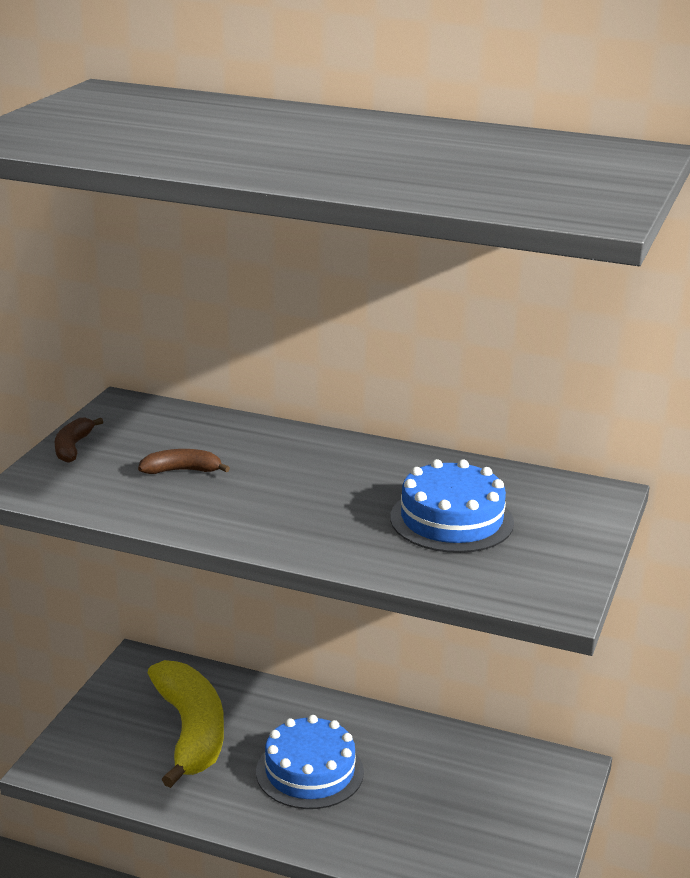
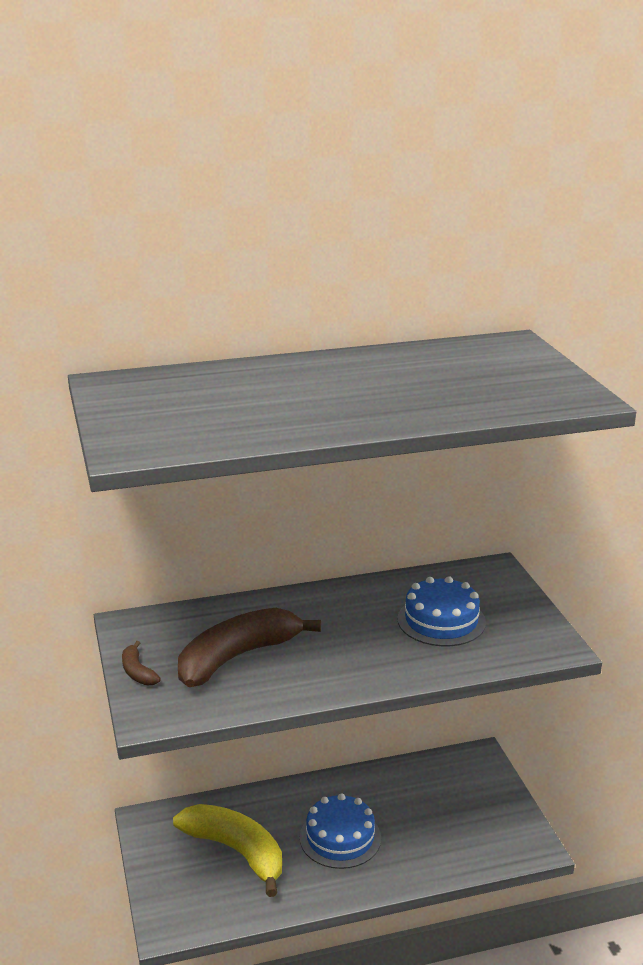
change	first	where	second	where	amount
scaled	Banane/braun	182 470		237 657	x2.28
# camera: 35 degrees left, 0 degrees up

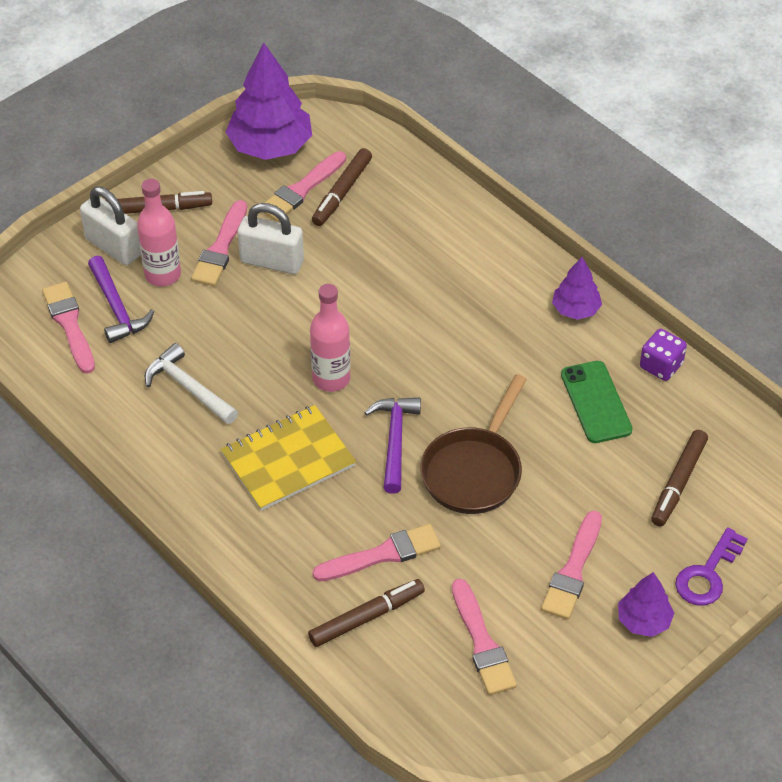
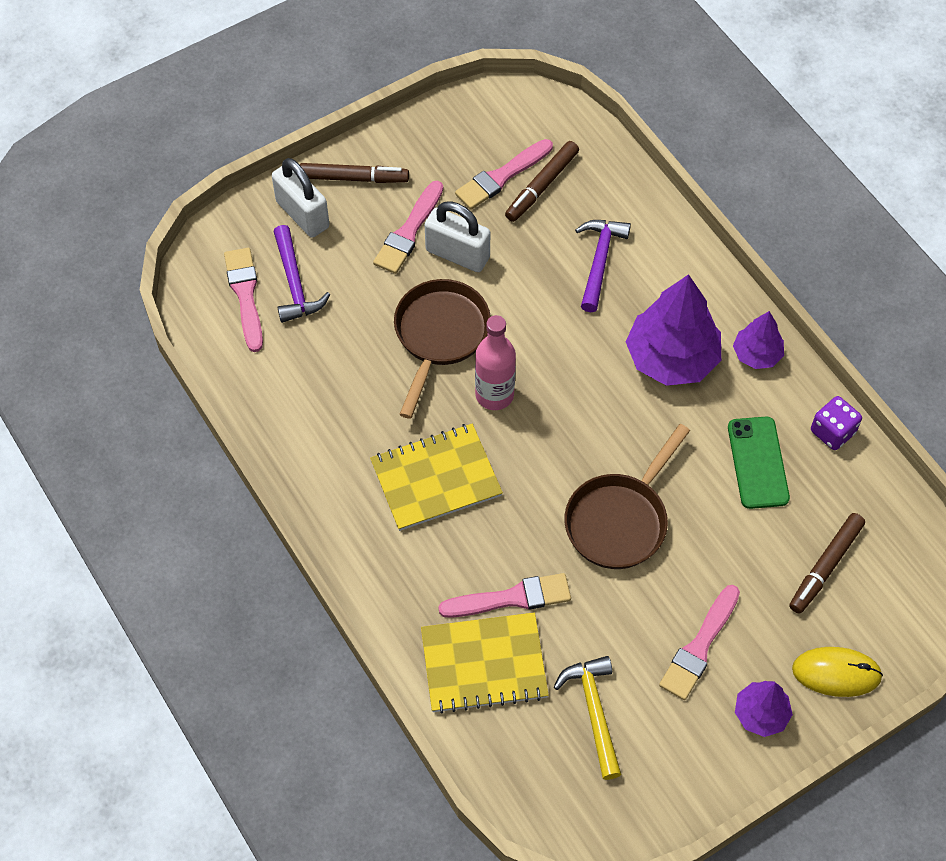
change	first	where	second	where	amount
shifted	Baum/lila	270 146		671 358	
gone	Flasche/rosa	163 274			
gone	Hammer/weiß	188 387			
shifted	Hammer/lila	395 440		599 261	
swapped	Schlüssel/lila	708 574	Computermaus/gelb	836 673	
swapped	Filzstift/braun	367 617	Notizbuch/gelb	484 664	
swapped	Pinsel/rosa	482 643	Hammer/gelb	594 711	
new			Pfanne/braun	439 336	
# camera: 10 degrees right, 10 degrees up

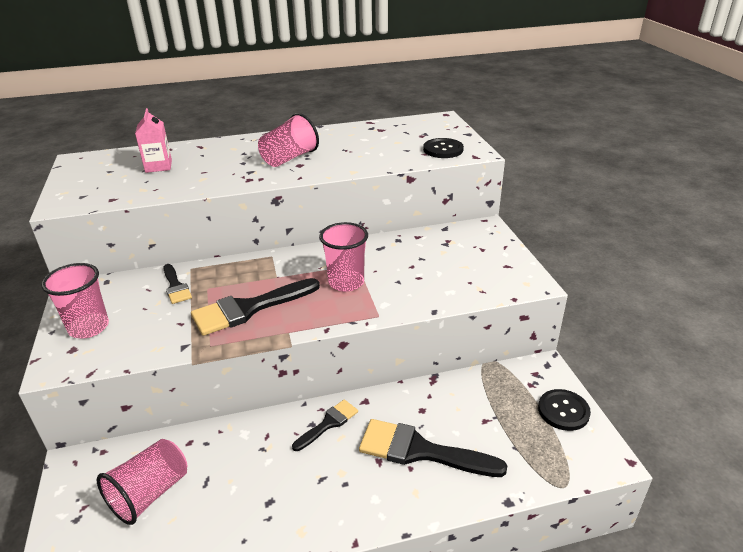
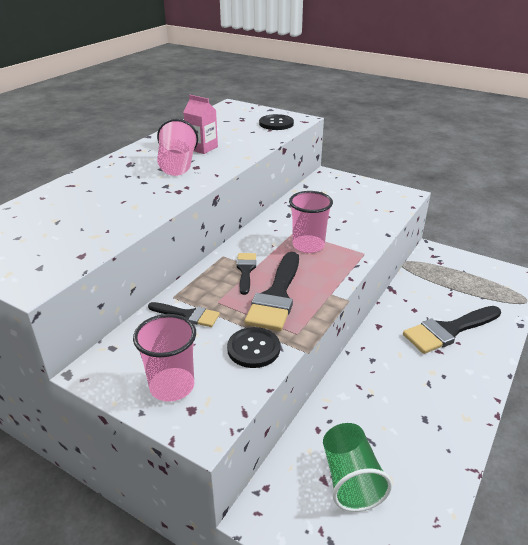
change	first	where	second	where	amount
shifted	Getränkekarton/rosa	158 166		202 148	
shifted	Knopf/schwarz	563 411		253 349	
shifted	Pinsel/schwarz	328 423		245 270	
repainted	Becher/rosa	150 493	Becher/grün	350 479	
# camera: 45 degrees left, 0 degrees up

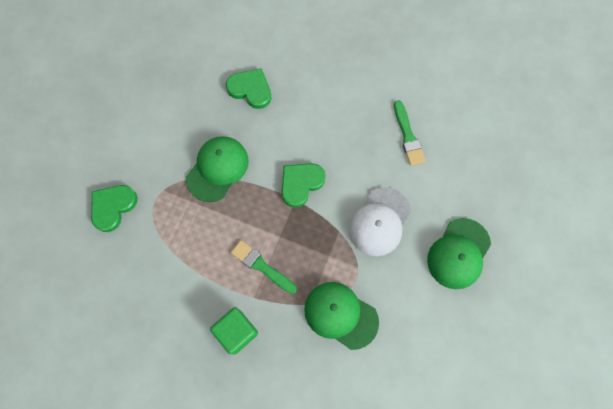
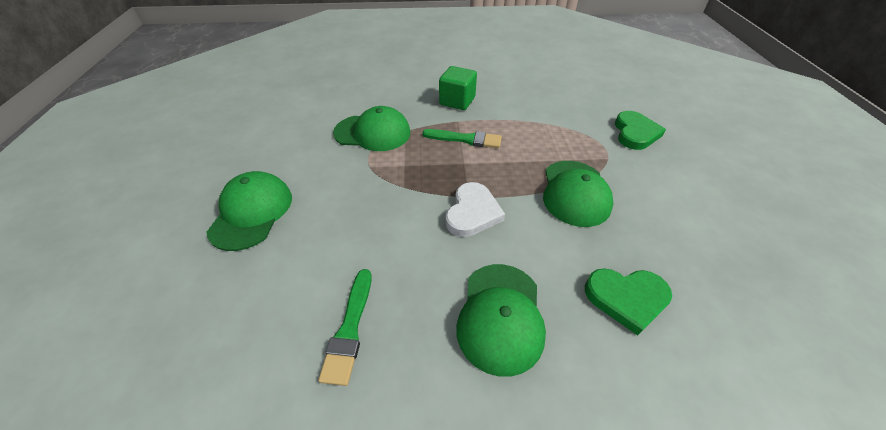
change	first	where	second	where	amount
rotated	Pinsel/grün	408 136		349 329	135 degrees counterclockwise
repainted	Herz/grün	301 184	Herz/weiß	472 212	
gone	Kappe/weiß	379 221			
new			Kappe/grün	500 316	
# camera: 155 degrees right, 25 degrees down

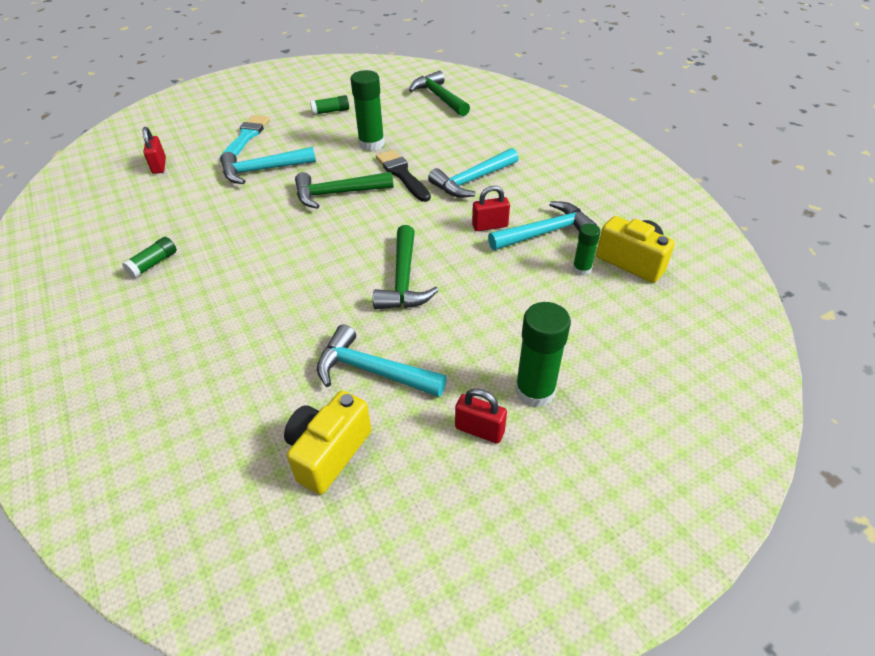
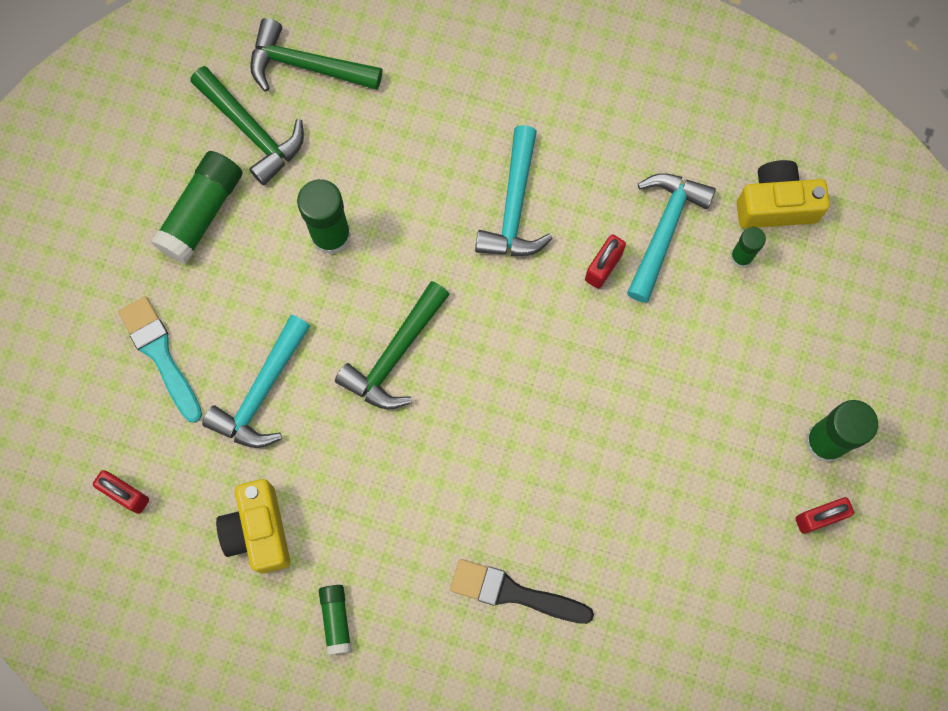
change	first	where	second	where	amount
scaled	Klebestift/grün	331 111		202 213	x1.76
shifted	Pinsel/schwarz	402 174		514 593	
shifted	Hammer/grün	404 280		252 131	
gone	Hammer/türkis	372 371			
shifted	Kamera/gelb	328 452		258 531	
# camera: 45 degrees left, 30 degrees up

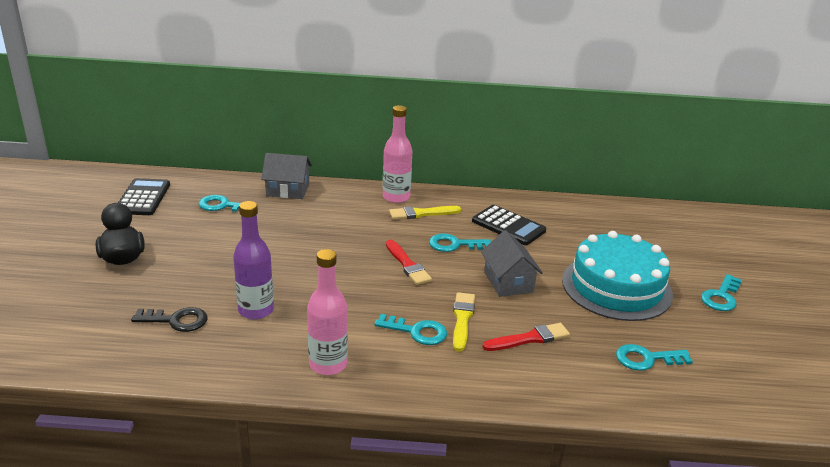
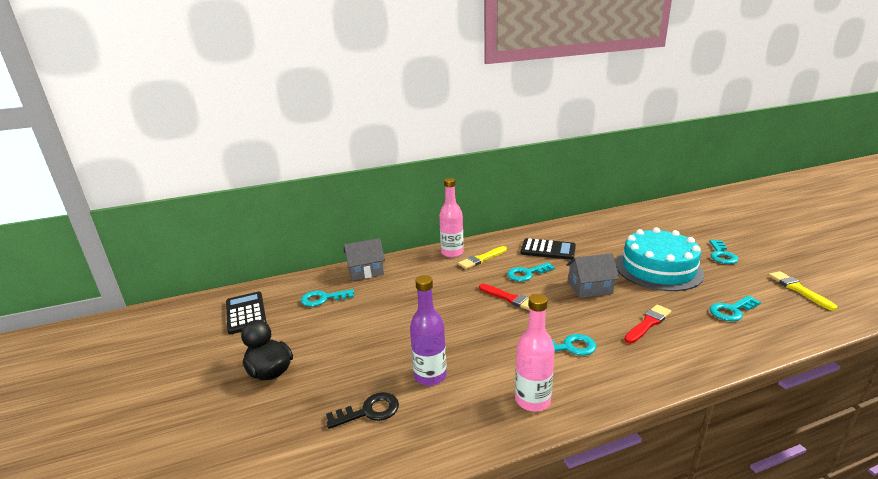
change	first	where	second	where	amount
rotated	Haus/grau	508 282		590 288	60 degrees counterclockwise
shifted	Pinsel/gelb	462 319		798 289	
# camera: 20 degrees left, 5 degrees down

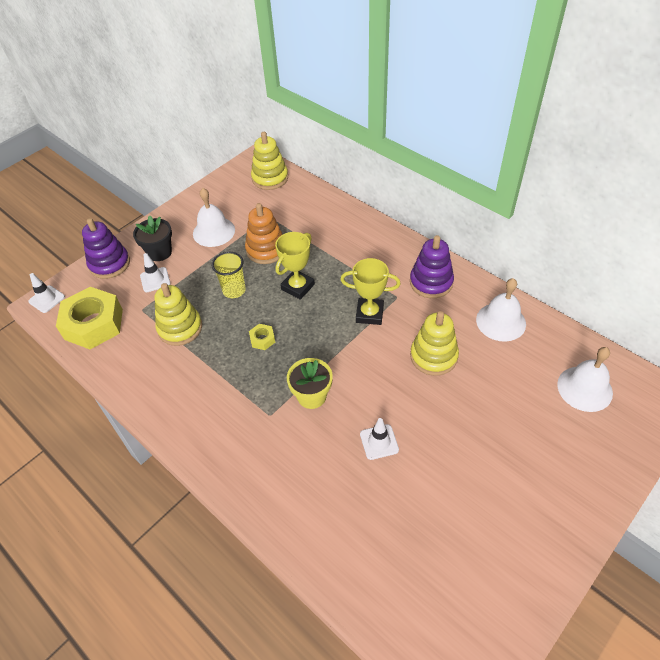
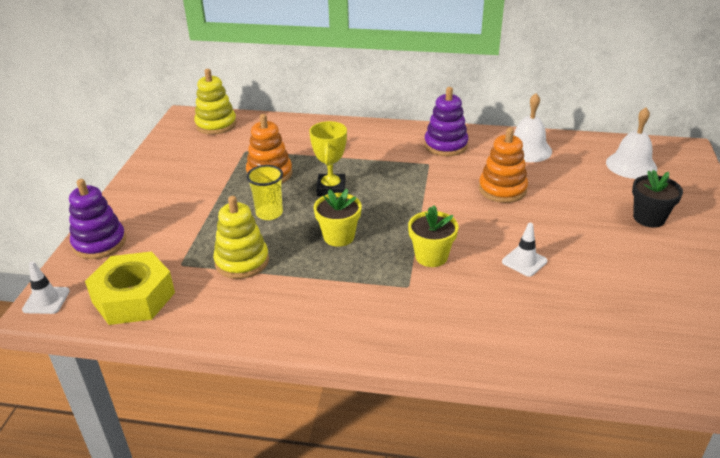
change	first	where	second	where	amount
gone	Glocke/weiß	214 231			
shifted	Blumentopf/schwarz	159 252		649 218	
gone	Leitkegel/weiß	155 280			
gone	Pokal/gelb	369 314			
repainted	Stapelspielzeug/gelb	433 356	Stapelspielzeug/orange	502 189	
swapped	Sechskantmutter/gelb	262 339	Blumentopf/gelb	339 236	
# camera: 35 degrees left, 15 degrees down

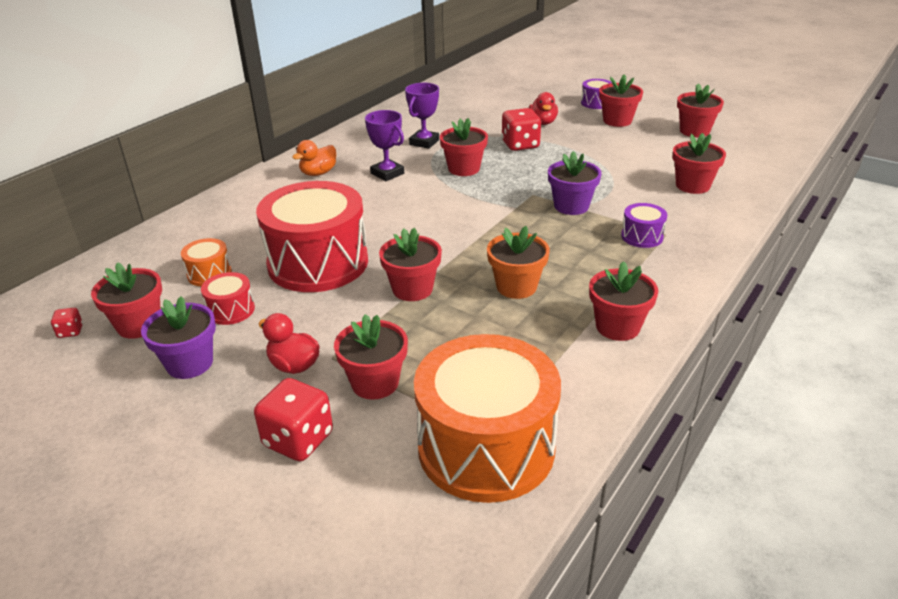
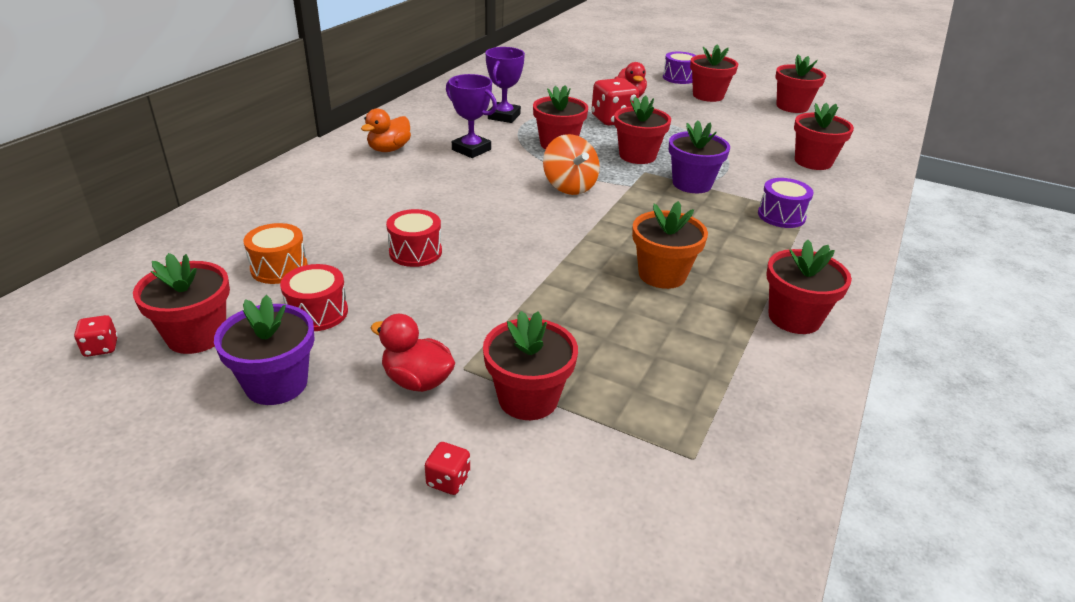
change	first	where	second	where	amount
scaled	Trommel/rot	318 263		415 252	x0.43
shifted	Blumentopf/rot	412 289		637 156	
gone	Trommel/orange	486 447			
scaled	Spielwürfel/rot	298 440		448 480	x0.48
new			Kreisel/orange	569 186	
# camera: 10 degrees left, 0 degrees up

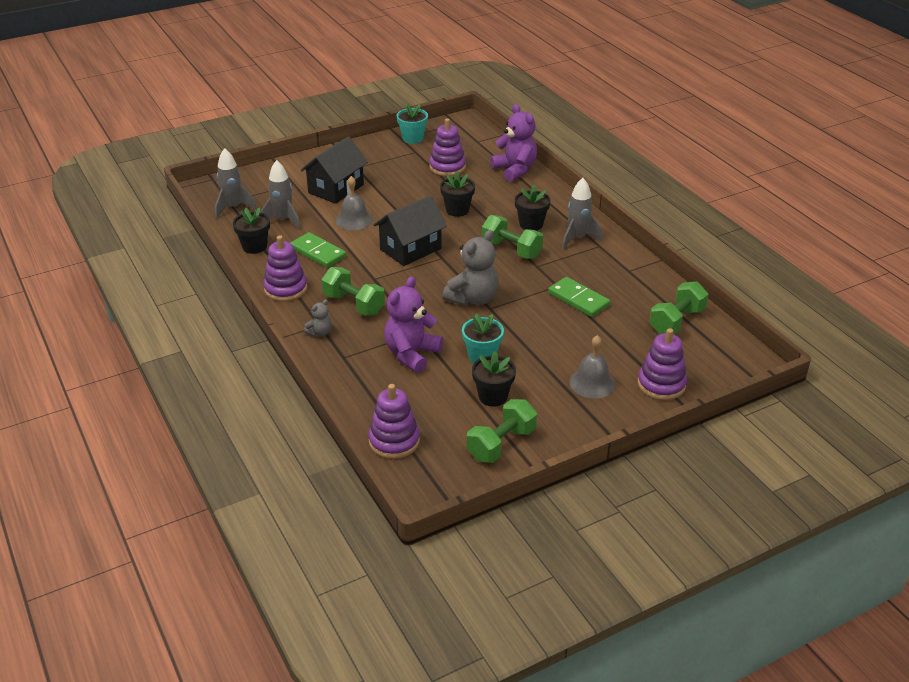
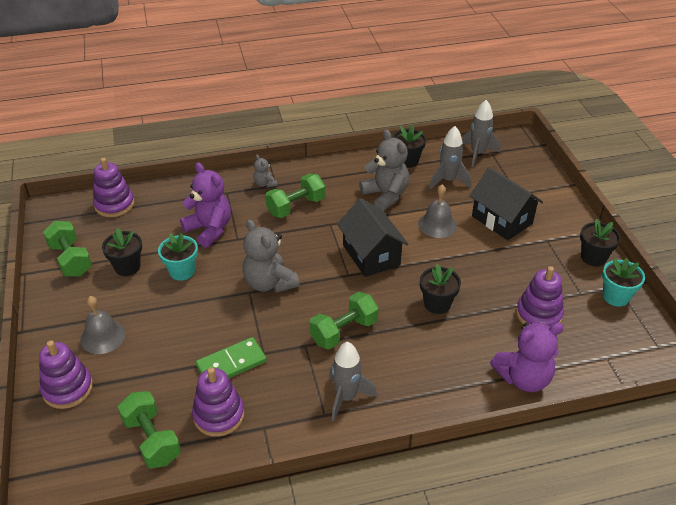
change	first	where	second	where	amount
shifted	Blumentopf/schwarz	531 224		593 257	
swapped	Dominostein/grün	318 252	Teddybär/grau	385 195	
shifted	Stapelspielzeug/lila	285 289		219 415	
# camera: 105 degrees right, 5 degrees up

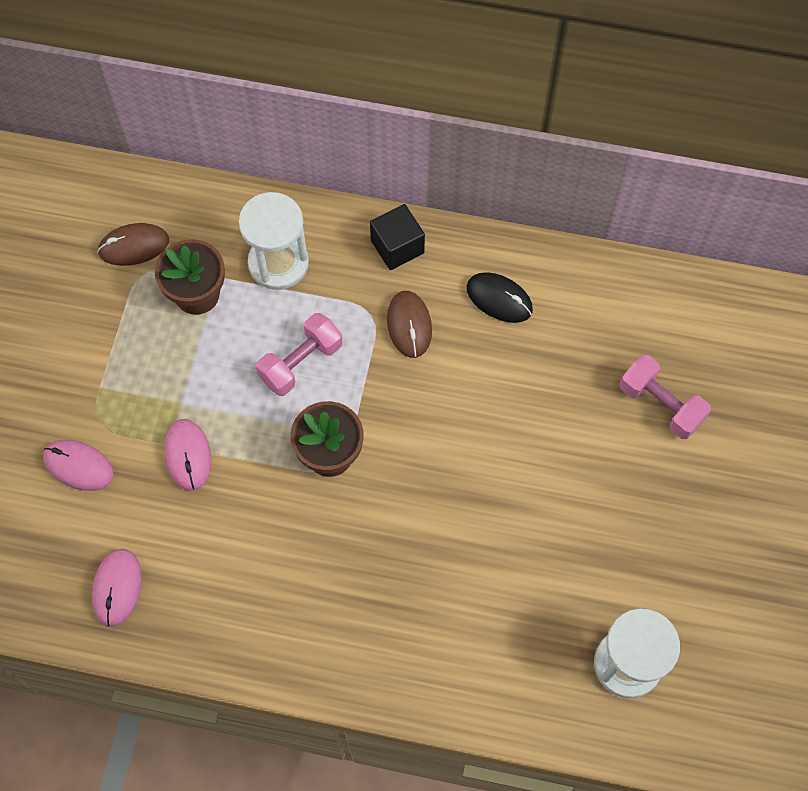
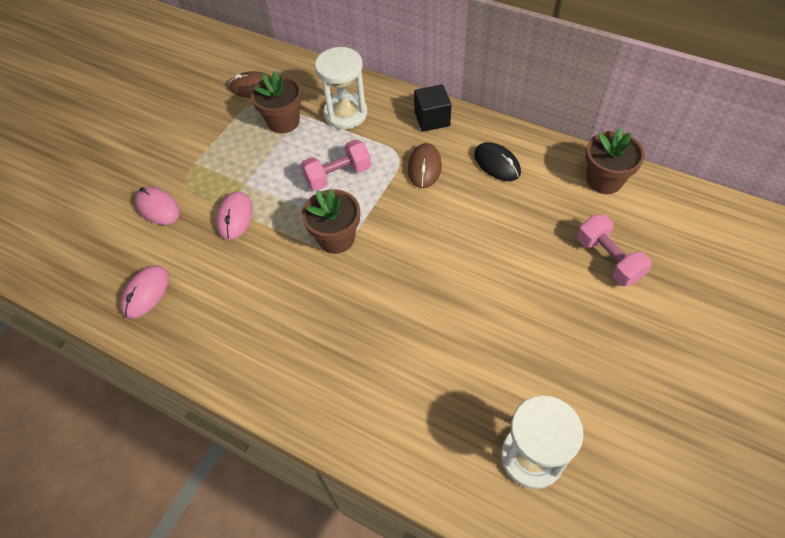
change	first	where	second	where	amount
new			Blumentopf/braun	604 180	
# camera: 20 degrees right, 10 degrees down

